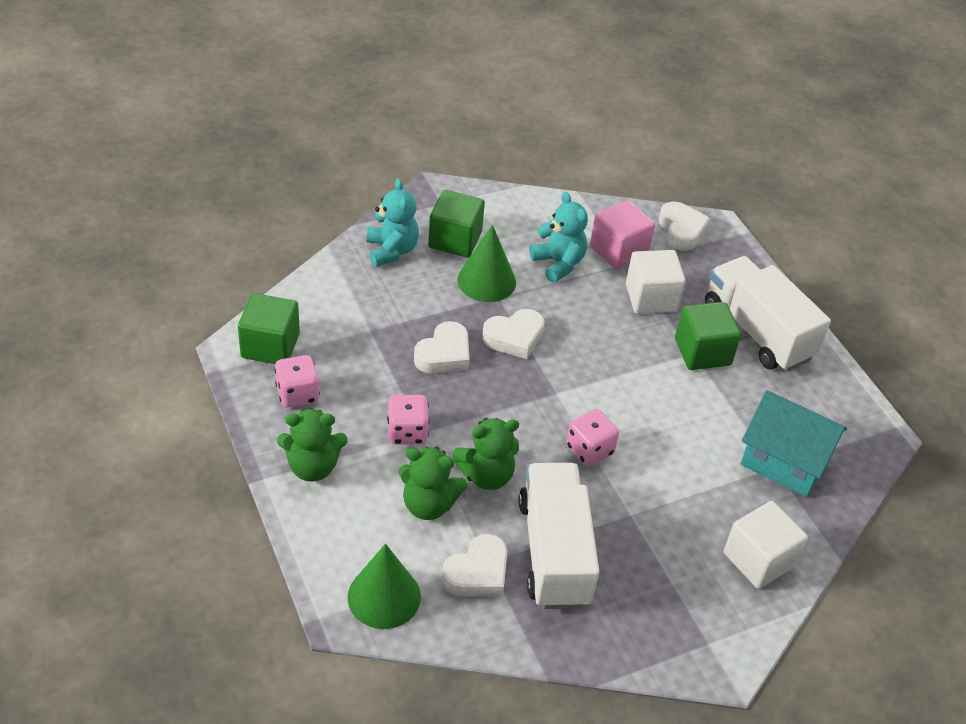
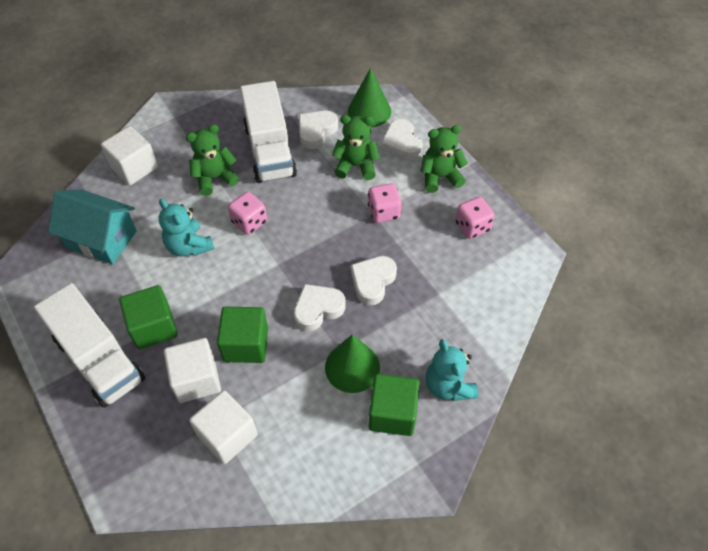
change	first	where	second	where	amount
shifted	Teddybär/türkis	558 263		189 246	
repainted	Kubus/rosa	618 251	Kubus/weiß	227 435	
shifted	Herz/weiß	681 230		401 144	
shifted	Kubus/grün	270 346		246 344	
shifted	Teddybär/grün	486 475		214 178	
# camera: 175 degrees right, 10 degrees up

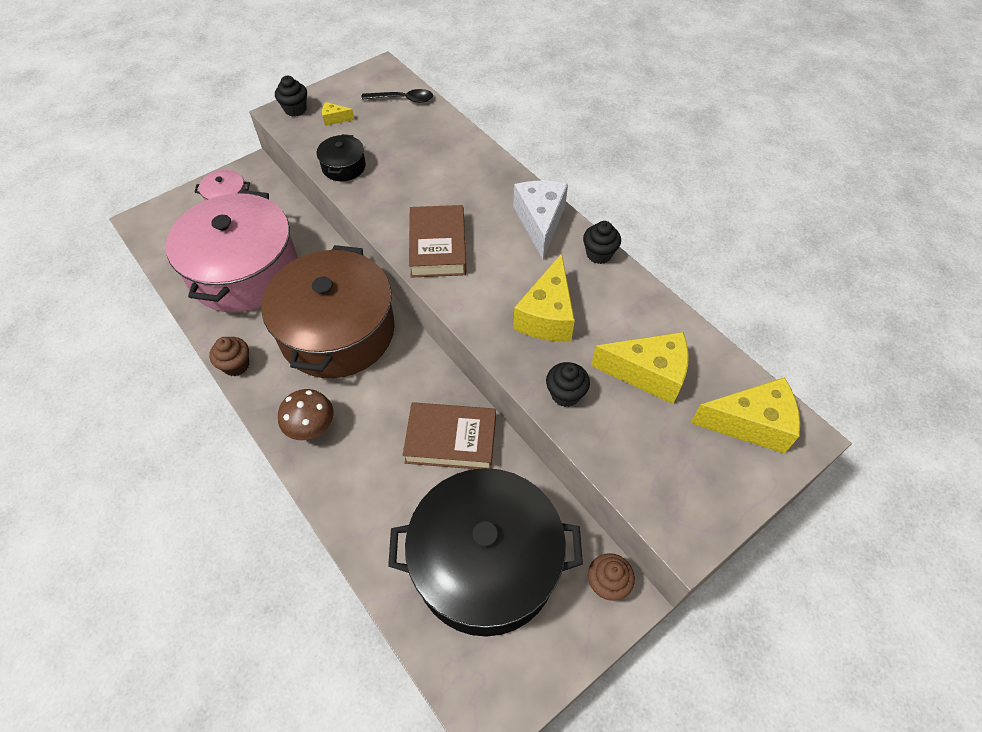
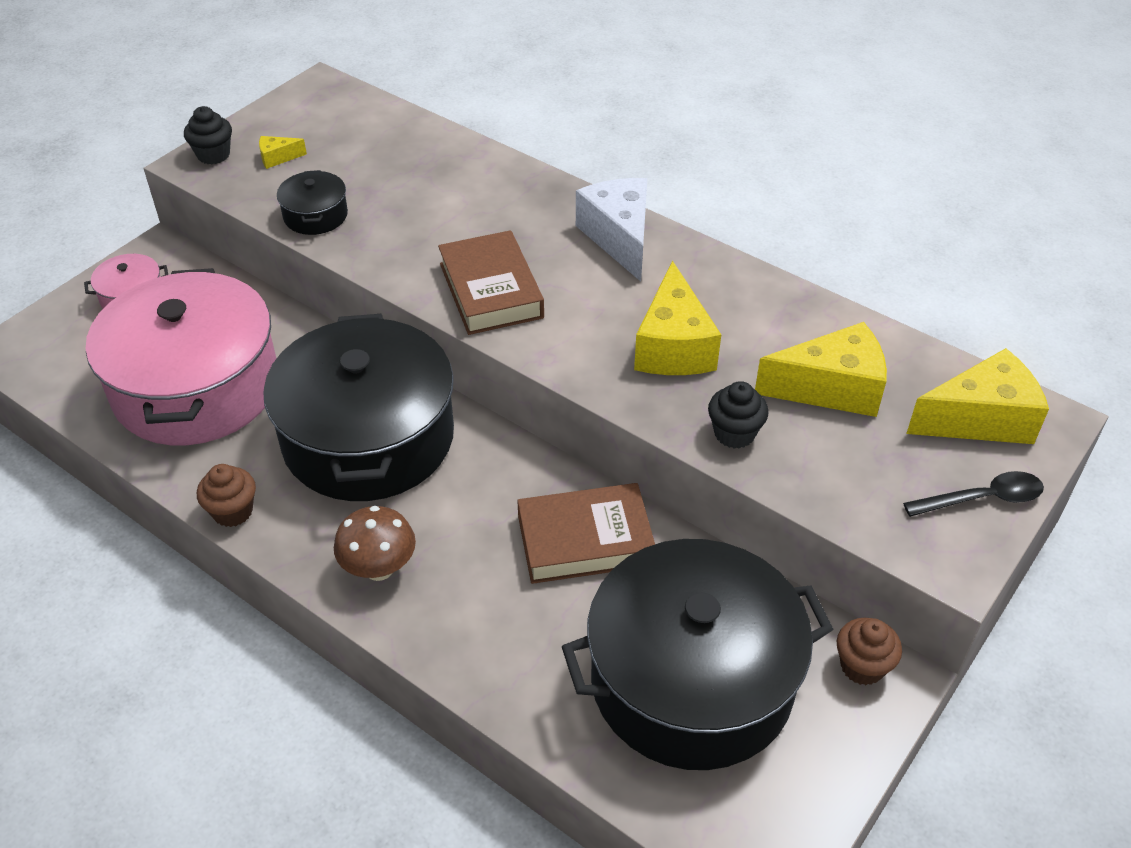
change	first	where	second	where	amount
shifted	Löffel/schwarz	403 99		982 499	
gone	Muffin/schwarz	599 254			
repainted	Kochtopf/braun	337 331	Kochtopf/schwarz	368 438	
# camera: 15 degrees left, 10 degrees down

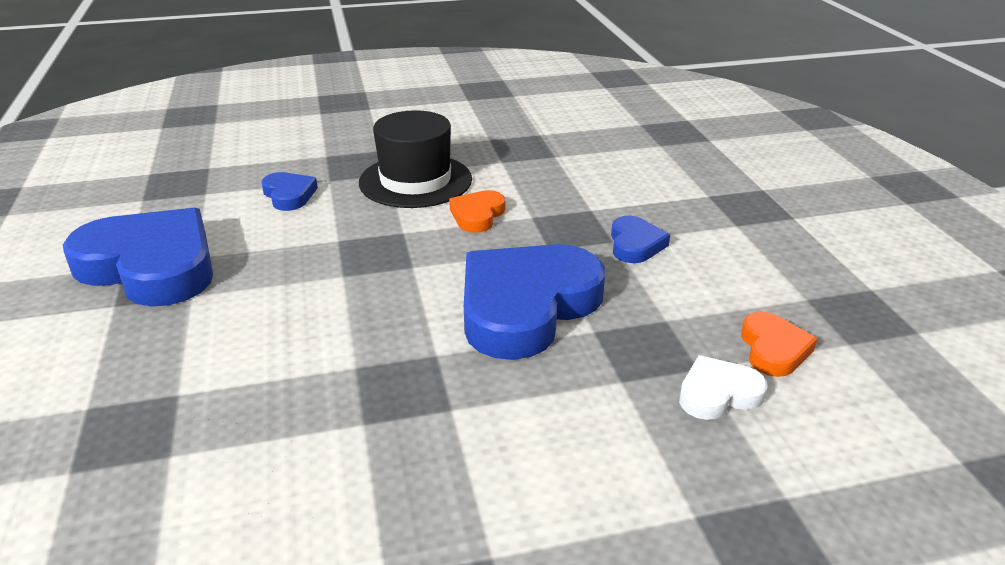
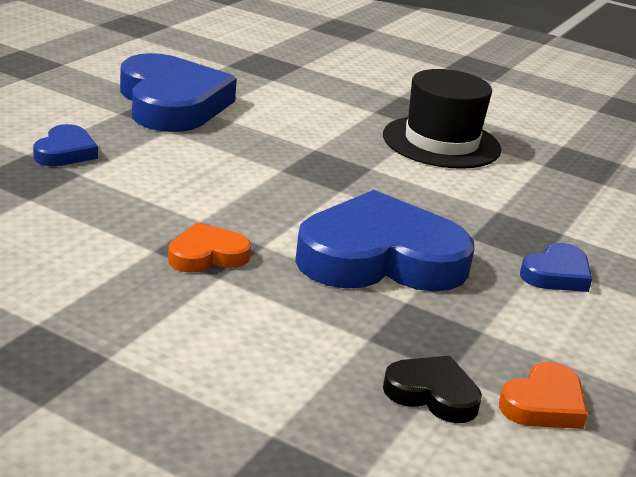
change	first	where	second	where	amount
shifted	Herz/blau	289 195		65 152	
shifted	Herz/orange	477 215		207 255	
repainted	Herz/weiß	718 393	Herz/schwarz	432 394	
# camera: 40 degrees right, 5 degrees down

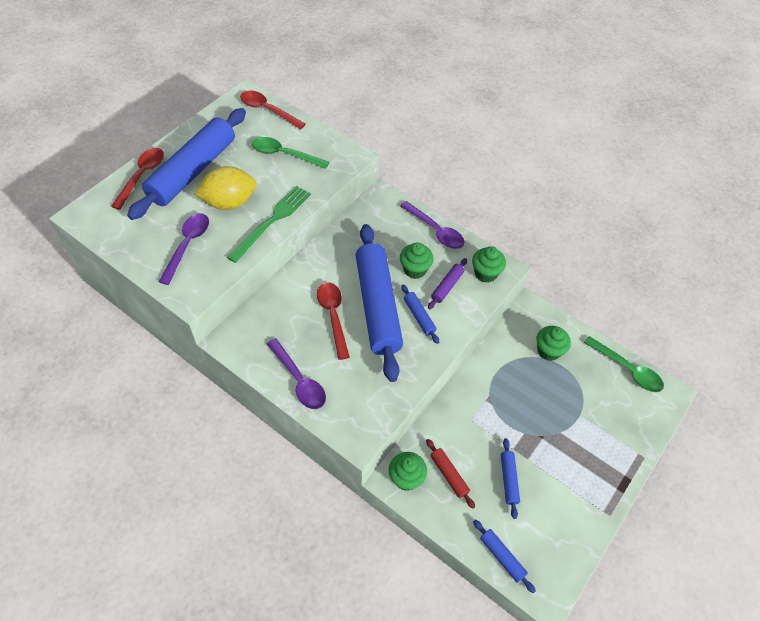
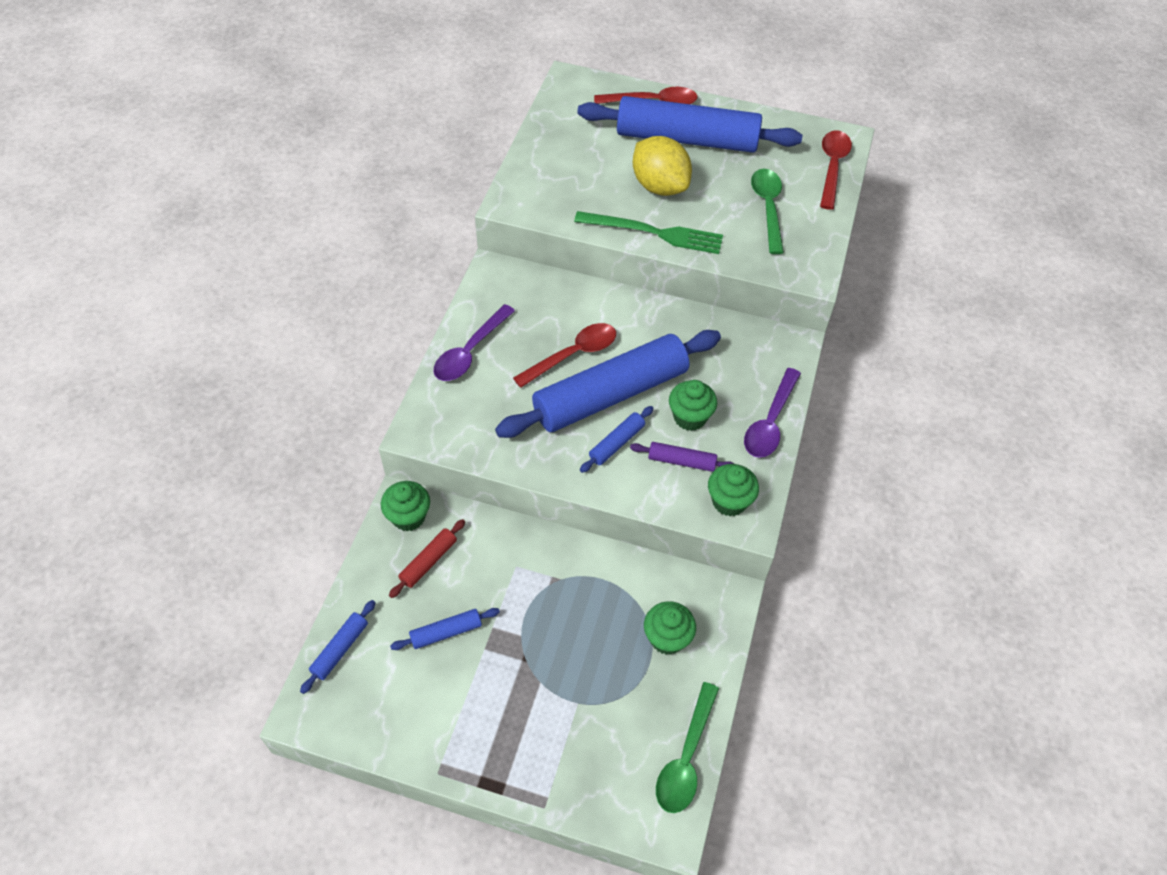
change	first	where	second	where	amount
gone	Löffel/lila	187 245			
# camera: 70 degrees right, 0 degrees up

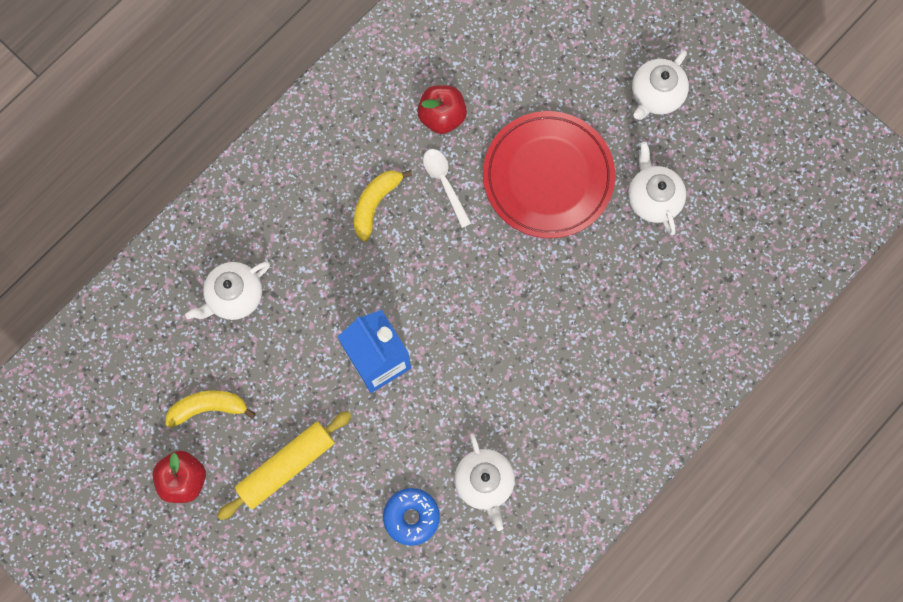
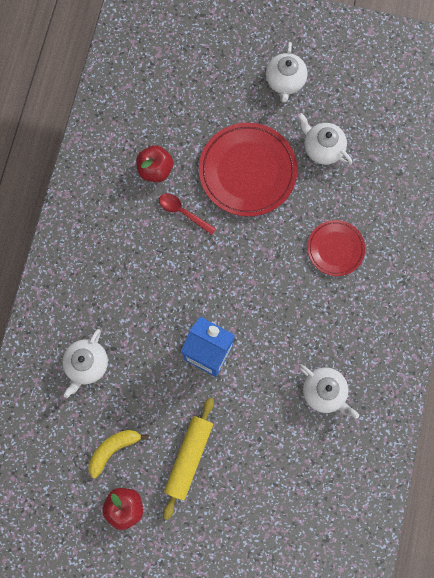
change	first	where	second	where	amount
repainted	Löffel/weiß	444 183	Löffel/rot	183 212	
gone	Banane/gelb	375 203			
gone	Donut/blau	411 517			
new			Teller/rot	335 249	
# camera: 30 degrees left, 0 degrees up

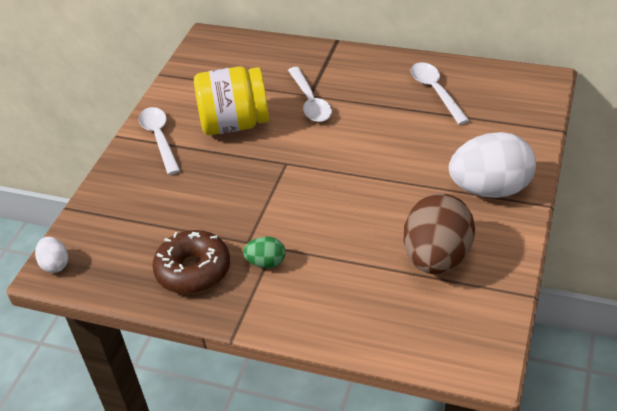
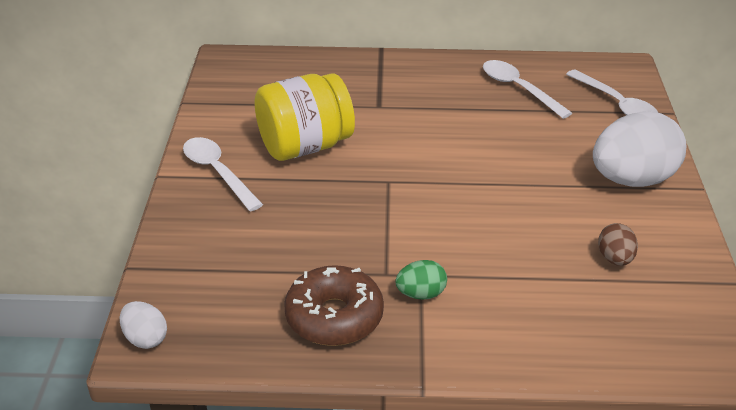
change	first	where	second	where	amount
shifted	Löffel/weiß	310 102		617 104	
scaled	Ei/braun	437 258		615 259	x0.46
# camera: 20 degrees left, 5 degrees down

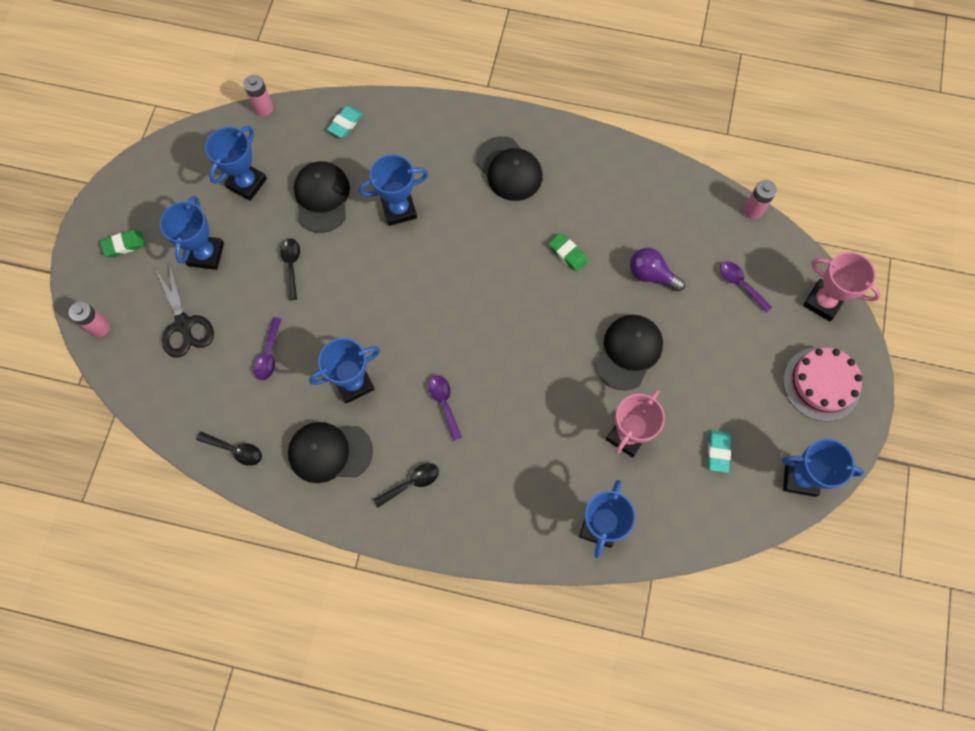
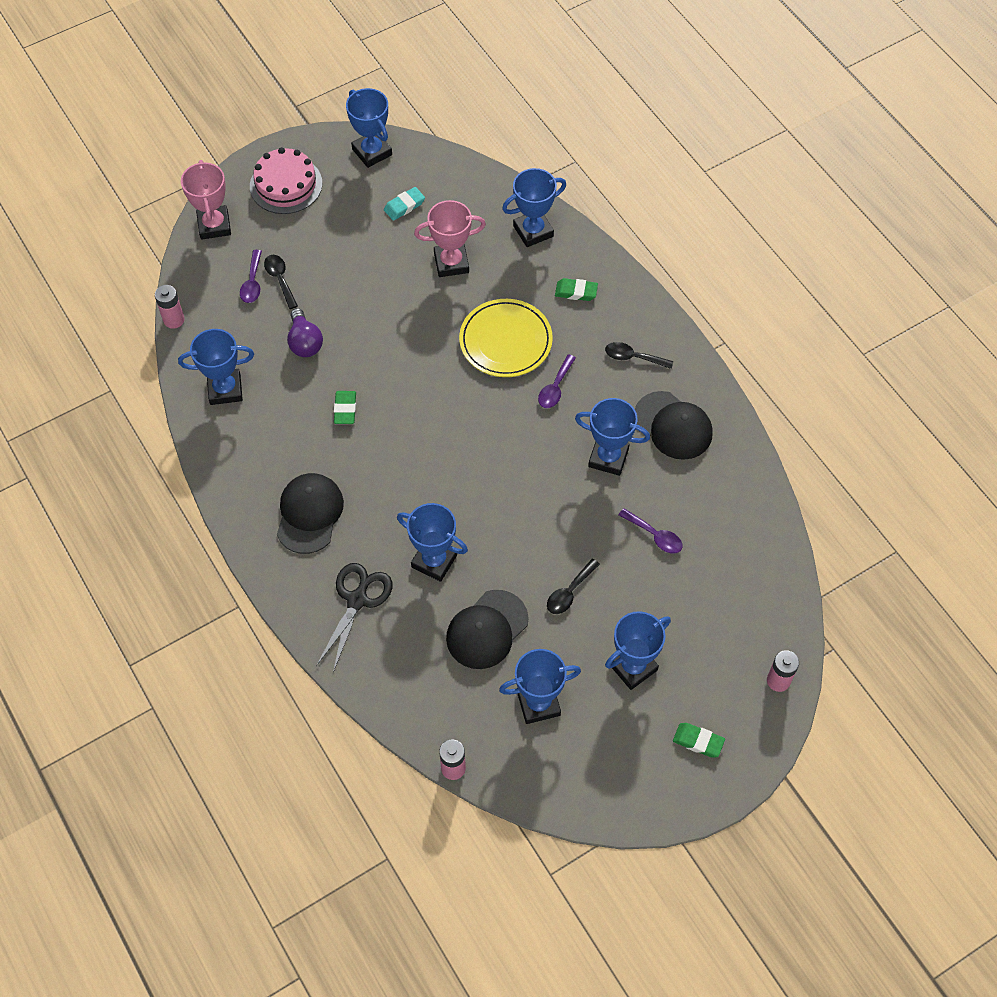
change	first	where	second	where	amount
gone	Radiergummi/türkis	345 123			
shifted	Schere/schwarz	184 324		357 600	
gone	Kappe/schwarz	628 352			
rotated	Löffel/lila	269 354		654 535	75 degrees clockwise
shifted	Löffel/schwarz	235 450		280 279	
new			Radiergummi/grün	576 292	
new			Teller/gelb	505 341	
new			Pokal/blau	225 389	
# camera: 135 degrees left, 10 degrees down

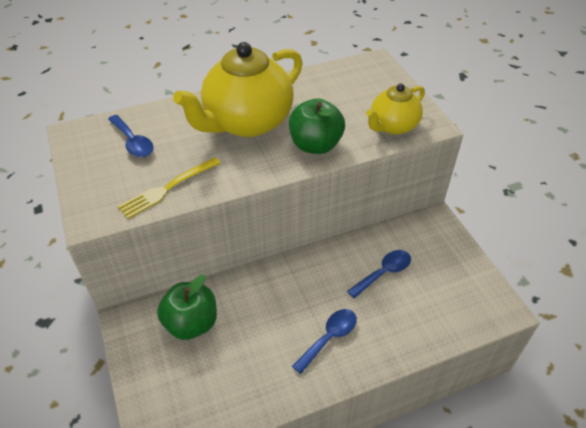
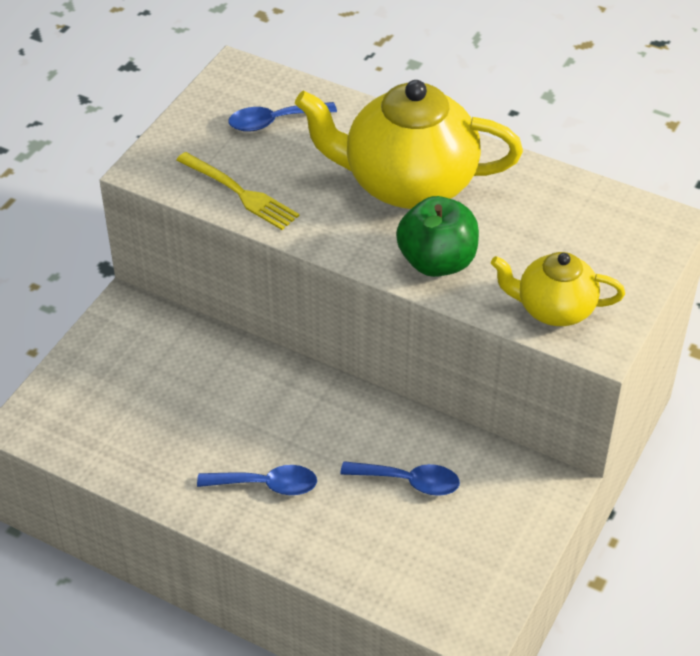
change	first	where	second	where	amount
rotated	Löffel/blau	133 142		274 121	60 degrees clockwise
rotated	Gabel/gelb	168 188		240 193	150 degrees counterclockwise
gone	Apfel/grün	191 323			
# camera: 50 degrees right, 0 degrees up

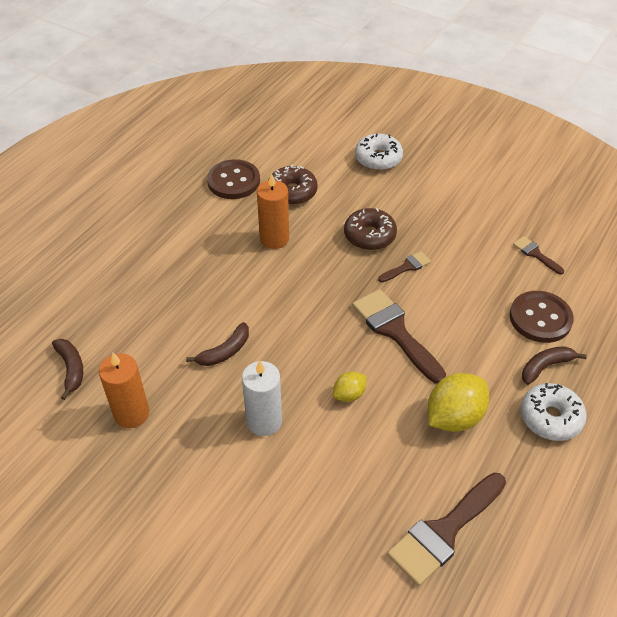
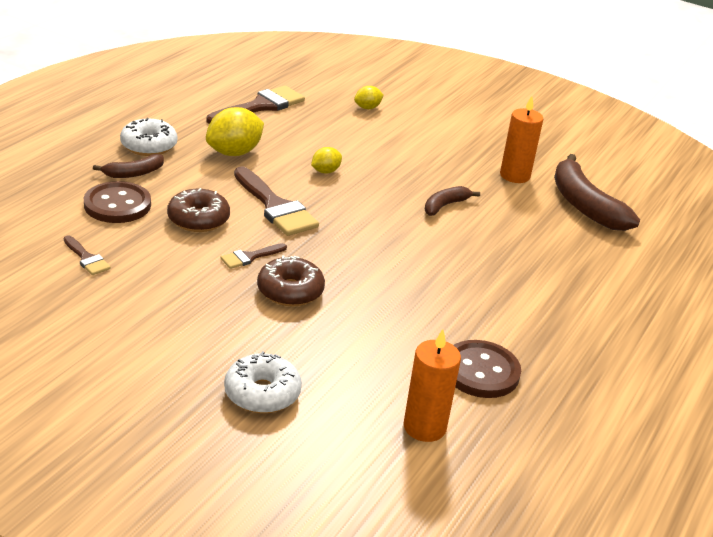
change	first	where	second	where	amount
shifted	Donut/braun	292 192		198 219	
shifted	Kerze/orange	274 239		424 427	
scaled	Banane/braun	71 369		584 205	x1.91
gone	Kerze/weiß	264 421			
new			Zitrone/gelb	367 108	
# camera: 175 degrees right, 15 degrees down

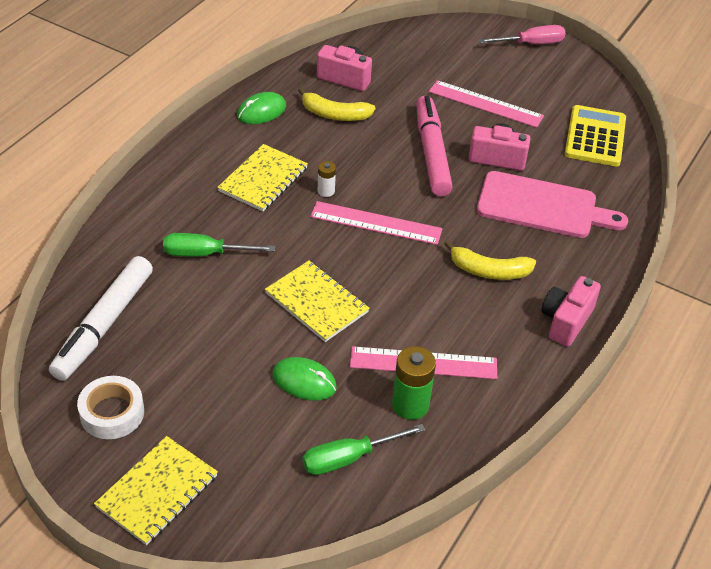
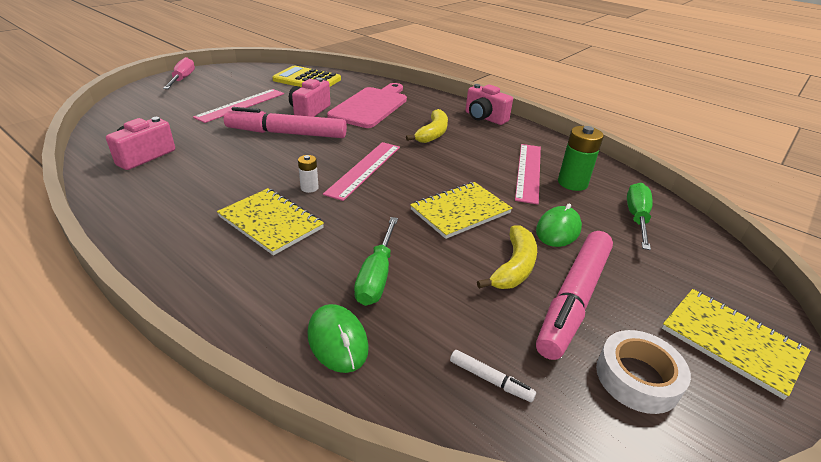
change	first	where	second	where	amount
shifted	Banane/gelb	334 114		514 267	
shifted	Computermaus/grün	261 111		337 340	
scaled	Filzstift/weiß	104 325		490 379	x0.40
rotated	Schraubenzieher/grün	348 458		636 218	150 degrees counterclockwise
new			Filzstift/rosa	574 299	
# camera: 80 degrees left, 10 degrees down

